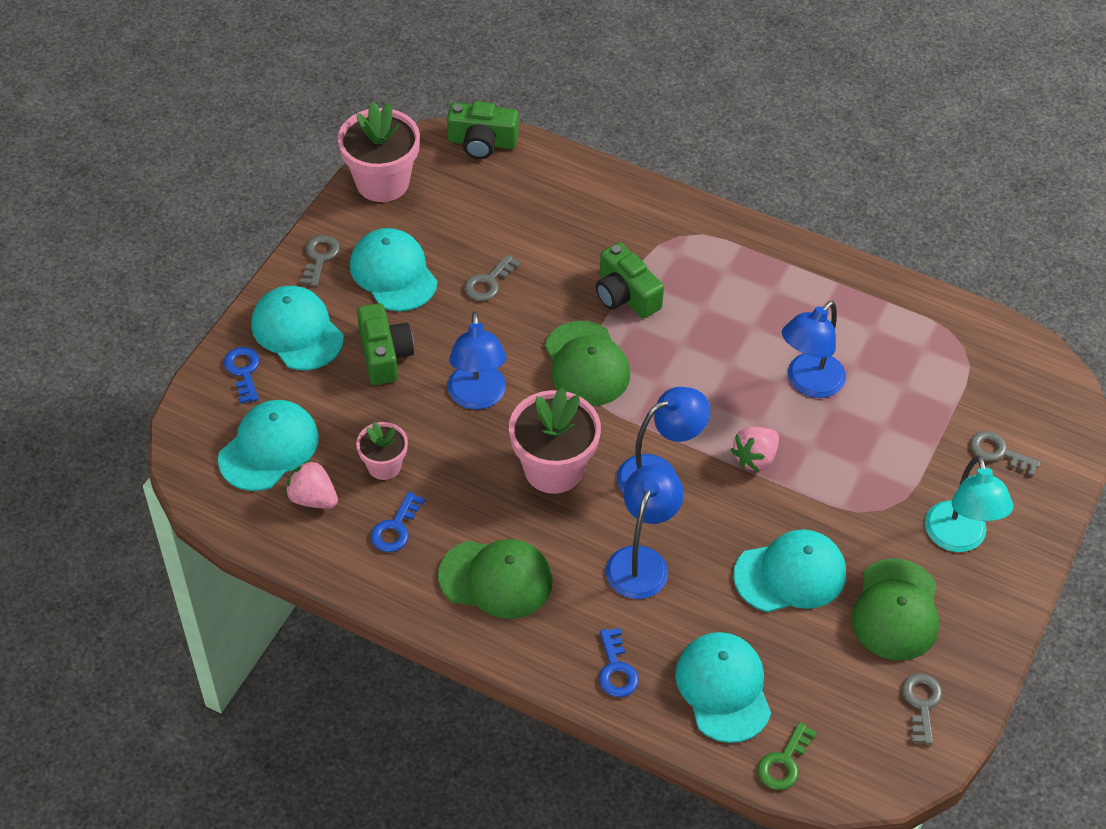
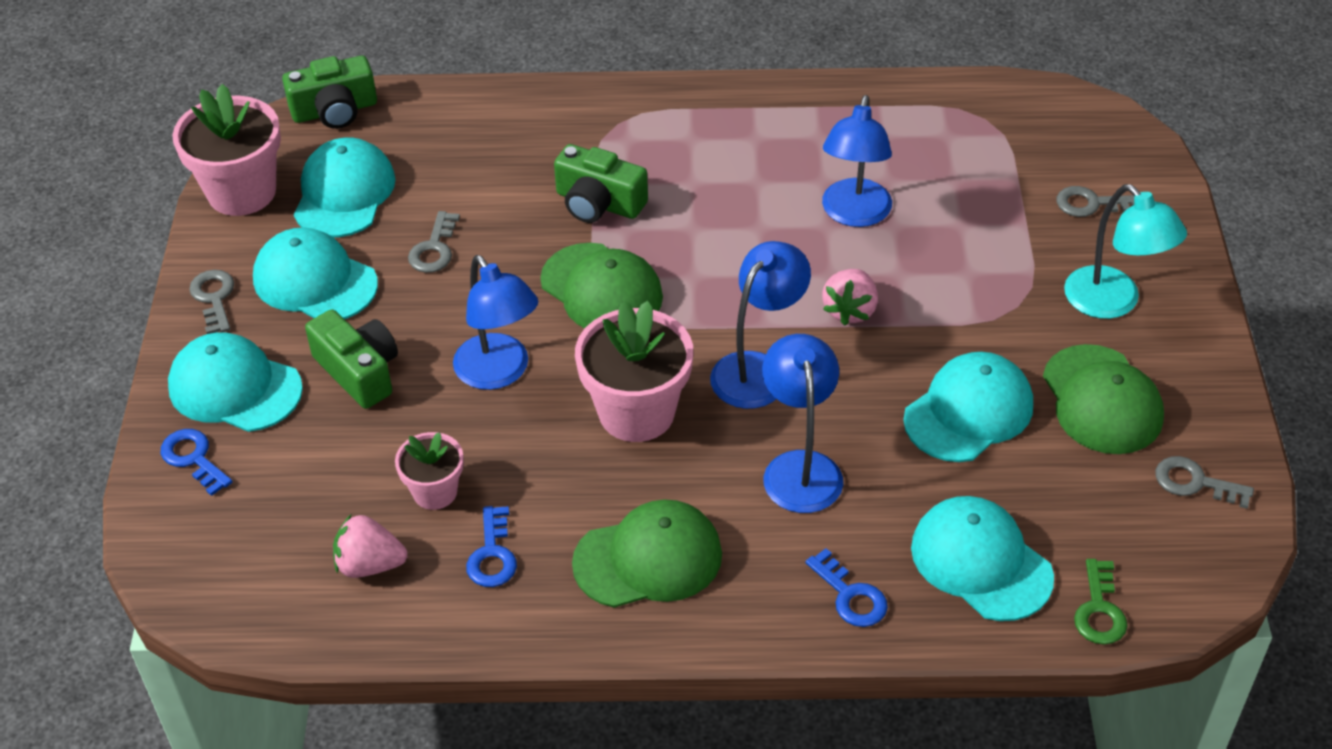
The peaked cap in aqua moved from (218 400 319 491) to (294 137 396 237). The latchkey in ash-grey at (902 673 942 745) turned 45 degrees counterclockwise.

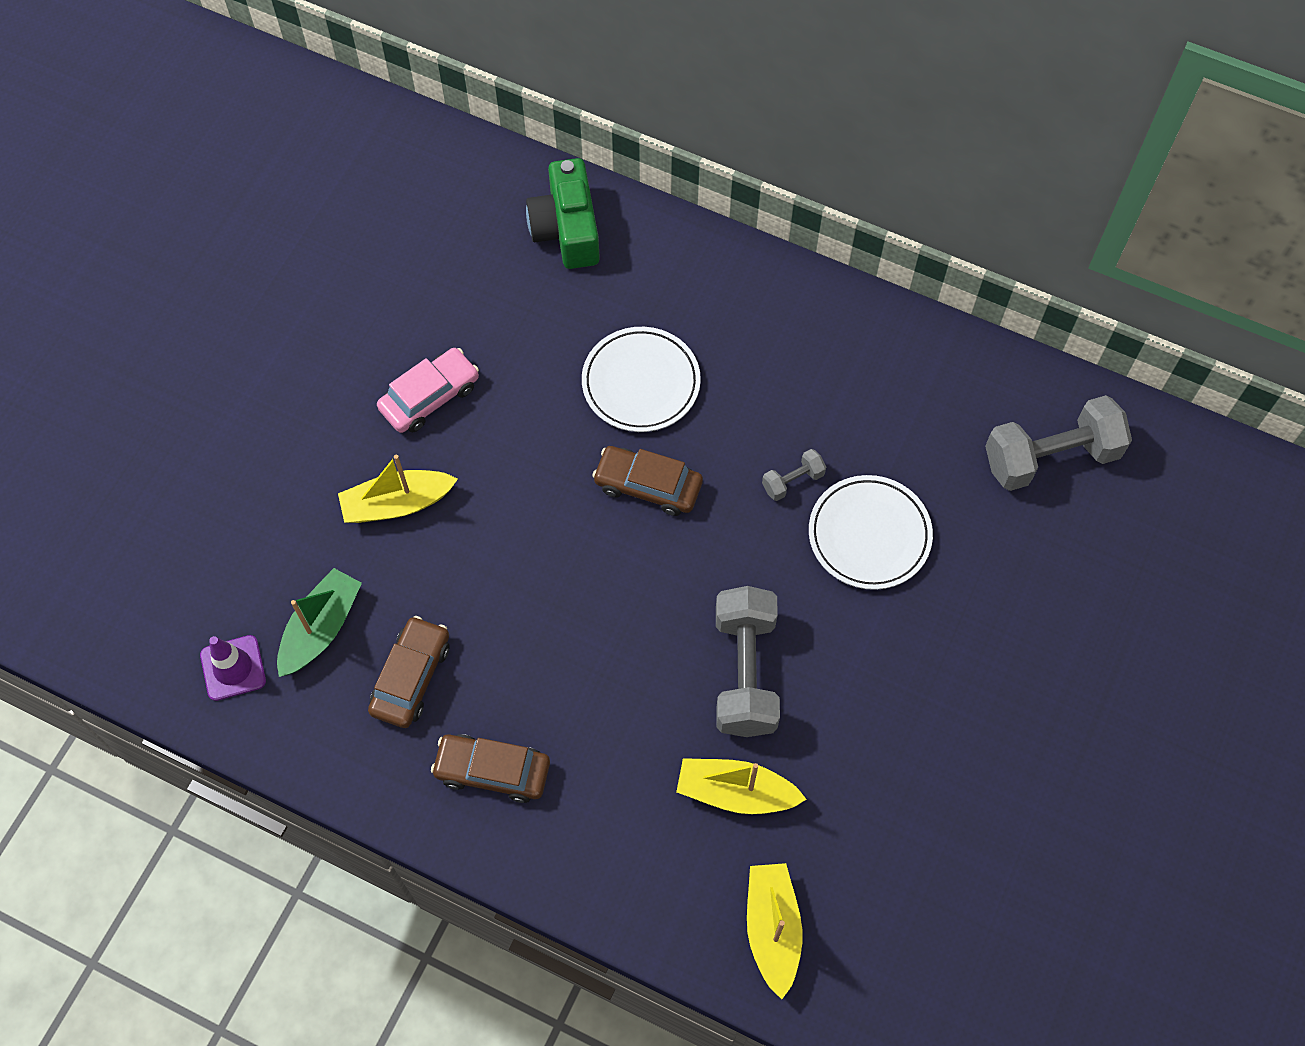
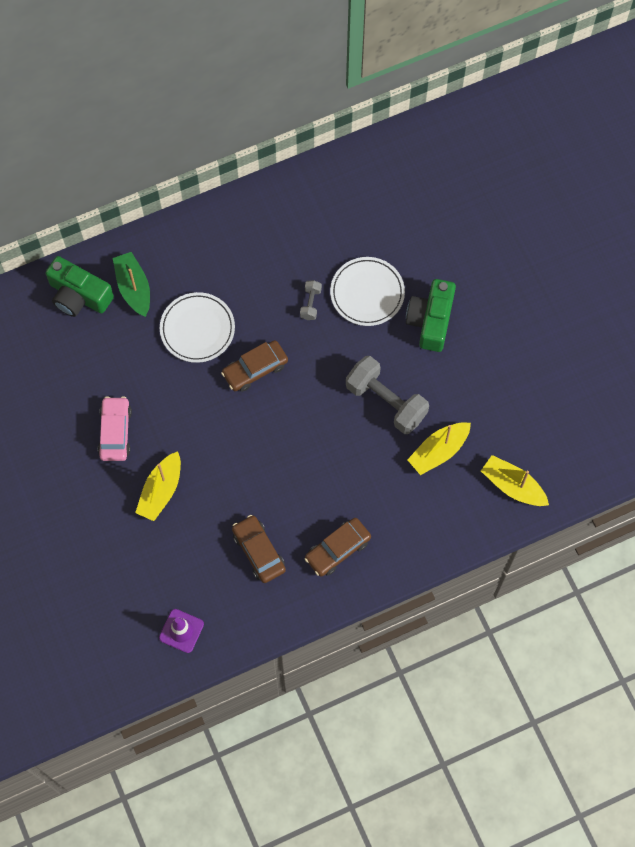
The hand weight in ash-grey at (985 395 1132 491) disappeared. The boat in emerald moved from (277 568 362 677) to (113 252 150 317). The compact camera in emerald at (406 279 456 352) appeared.

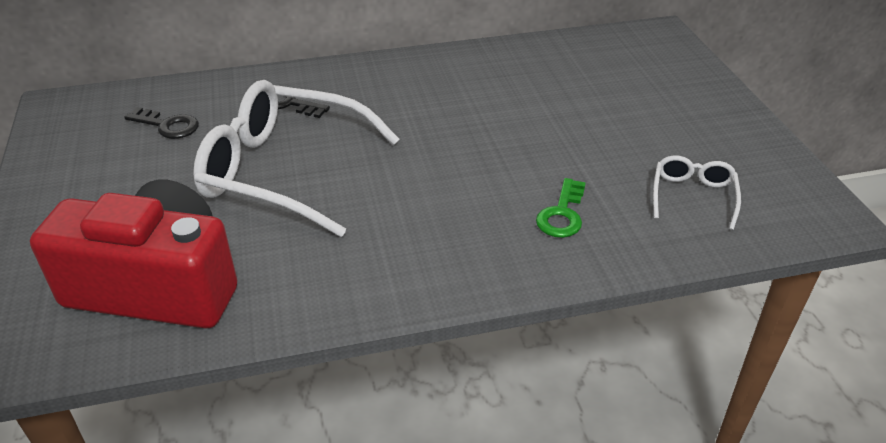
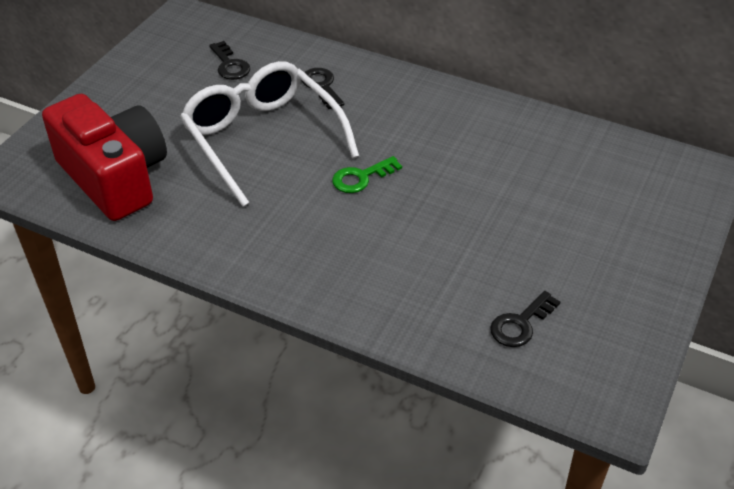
The eyeglasses in snow-white at (653 155 741 230) was replaced by the latchkey in ebony at (490 291 560 347). The latchkey in emerald moved from (536 178 586 238) to (332 156 402 193).

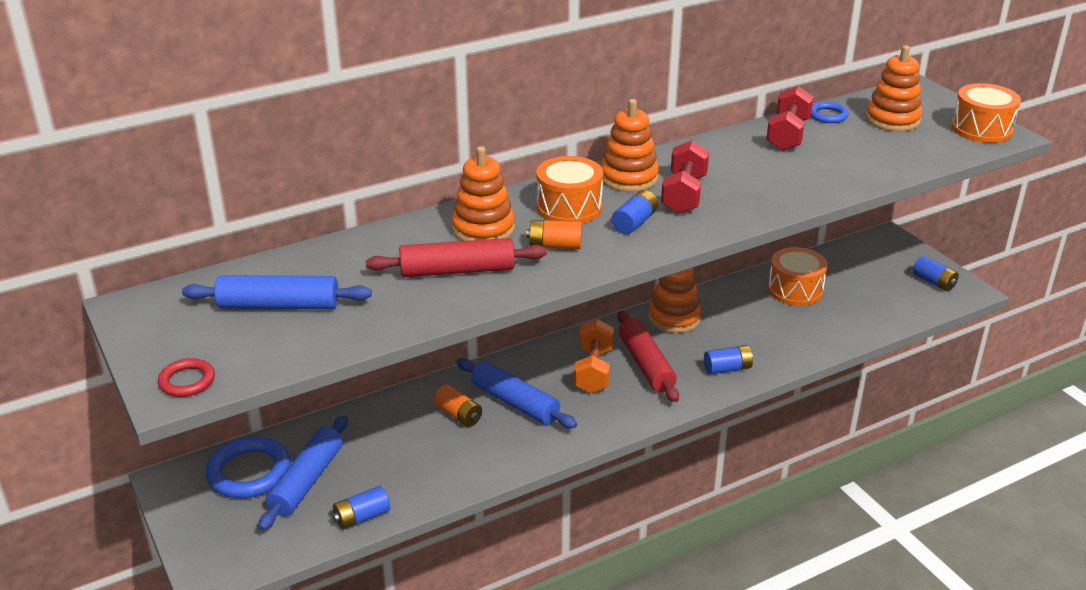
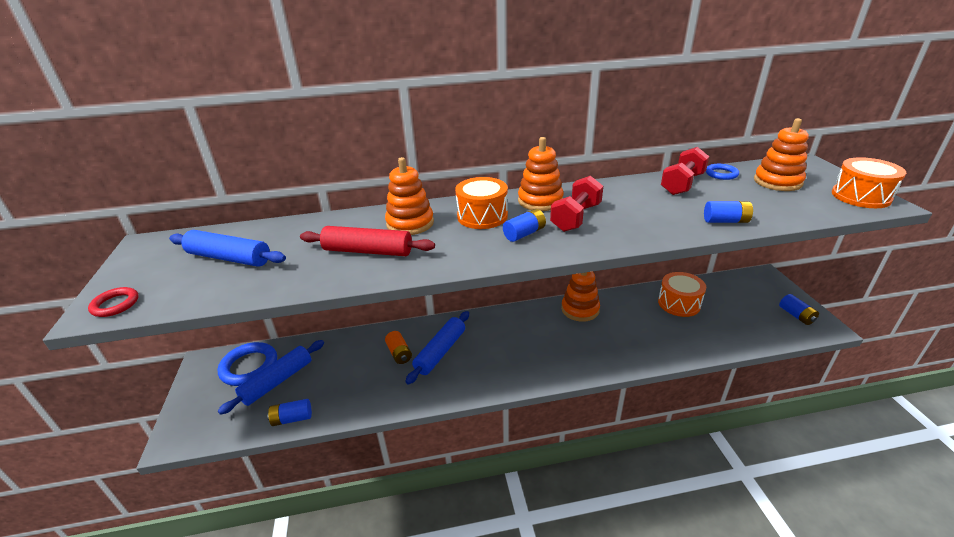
The power cell in bright orange at (526 220 582 249) disappeared. The dough roller in red at (617 311 679 402) disappeared. The hand weight in bright orange at (574 319 614 393) disappeared. The power cell in blue moved from (704 345 753 375) to (704 201 753 223). The dough roller in blue at (457 358 577 428) turned 60 degrees clockwise.

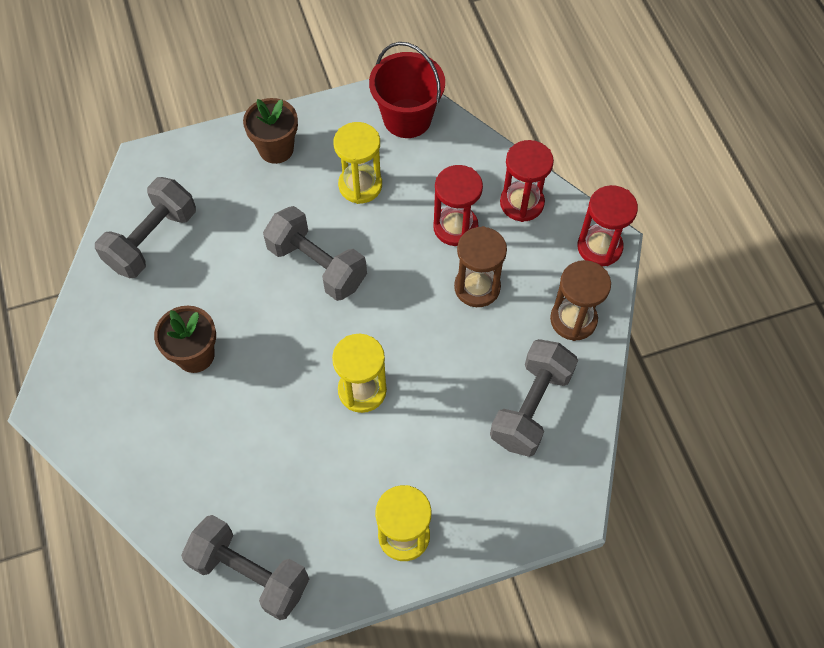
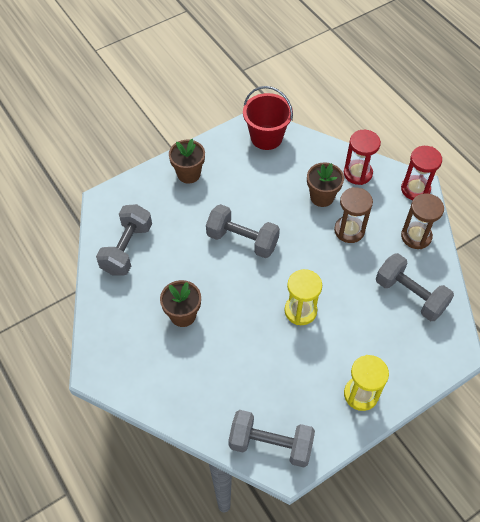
The sandglass in yellow at (333 122 382 204) disappeared. The sandglass in red at (433 165 483 246) was replaced by the potted plant in dark brown at (307 162 344 207). The hand weight in ash-grey at (490 339 578 457) turned 60 degrees counterclockwise.

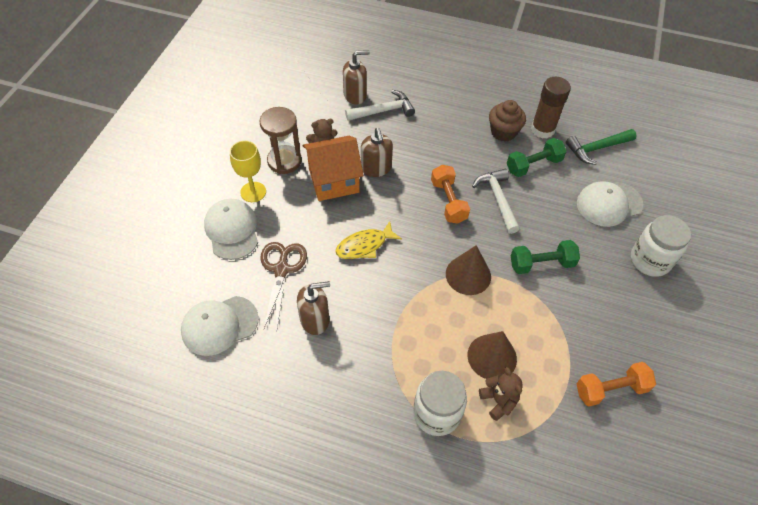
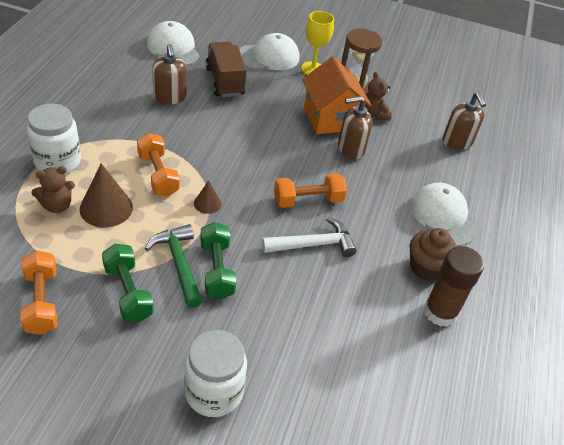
The claw hammer in snow-white at (345 90 415 121) disappeared. The claw hammer in emerald moved from (566 129 637 165) to (145 224 203 308). The hand weight in emerald moved from (507 138 567 177) to (102 244 154 322). The peaked cap in snow-white moved from (577 181 643 227) to (410 183 477 246). The fish in yellow at (335 221 402 259) disappeared. The pair of scissors in dark brown at (261 242 307 328) was replaced by the truck in dark brown at (205 42 247 97). The cone shape in dark brown at (446 245 491 295) changed to 0.55 times the size. The hand weight in bright orange at (137 133 180 197) appeared.

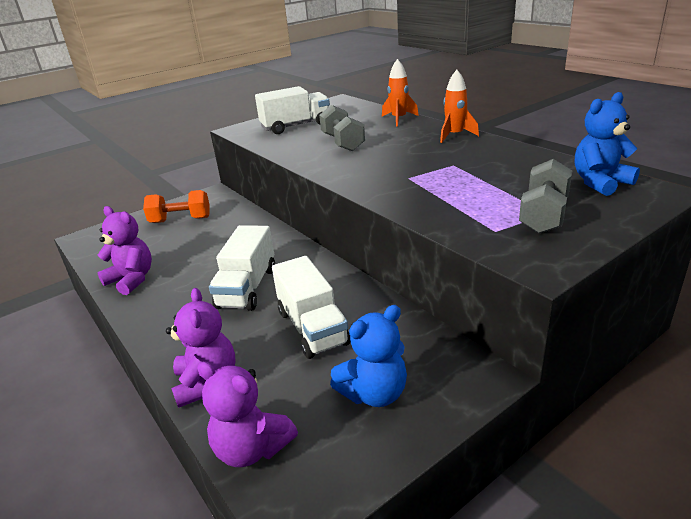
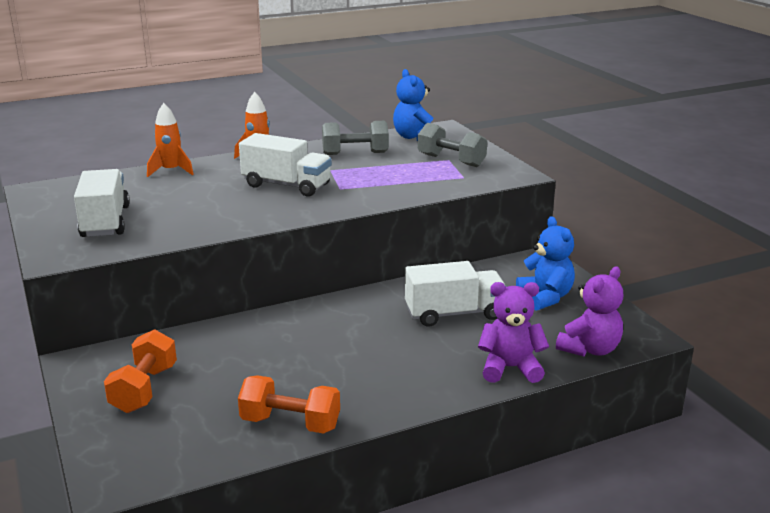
The hand weight in ash-grey moved from (319 105 365 151) to (322 121 389 155). The teddy bear in violet at (98 206 152 295) was replaced by the hand weight in bright orange at (238 375 340 434). The truck in snow-white moved from (209 225 275 311) to (239 133 332 197).

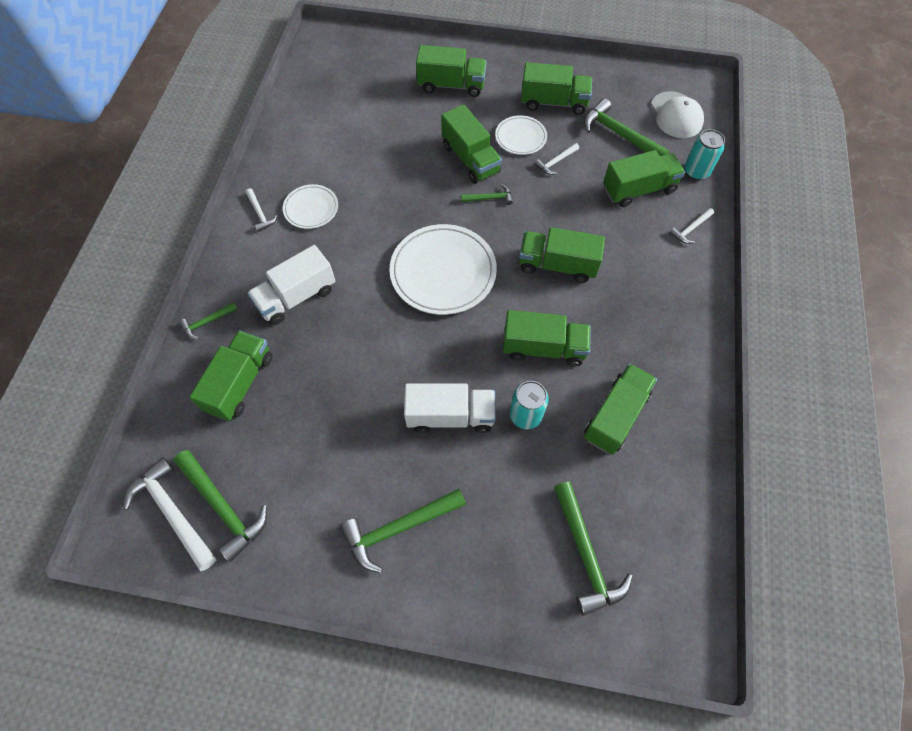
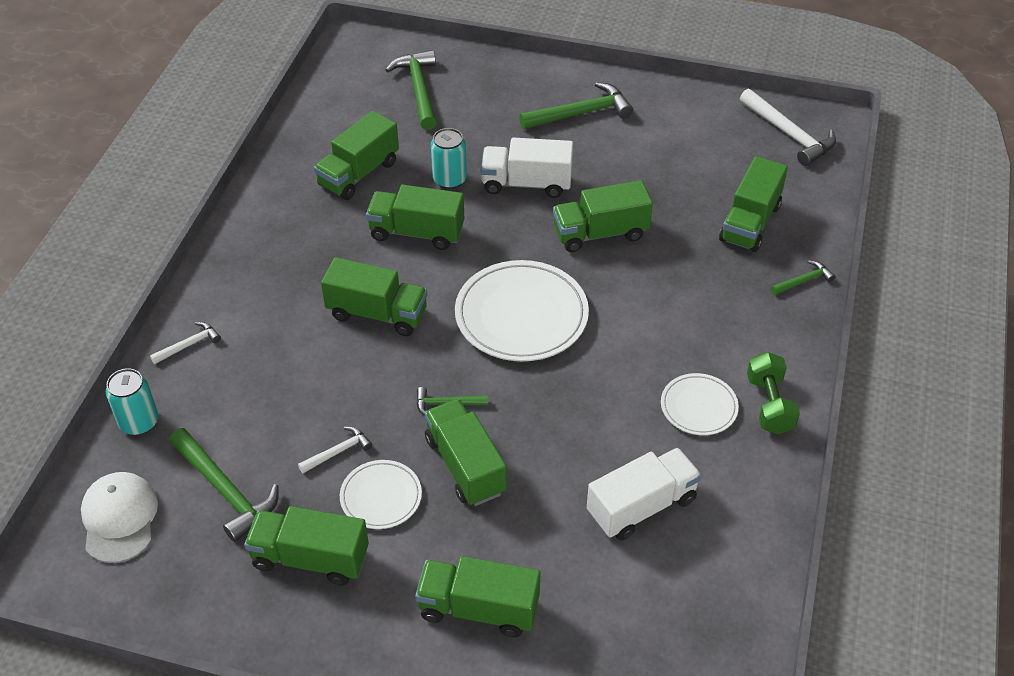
The truck in emerald moved from (603 150 685 207) to (553 180 653 252). The claw hammer in snow-white at (246 188 277 232) was replaced by the hand weight in emerald at (747 352 800 434). The truck in snow-white moved from (247 245 335 325) to (587 448 702 541). The claw hammer in emerald at (174 450 267 562) disappeared.

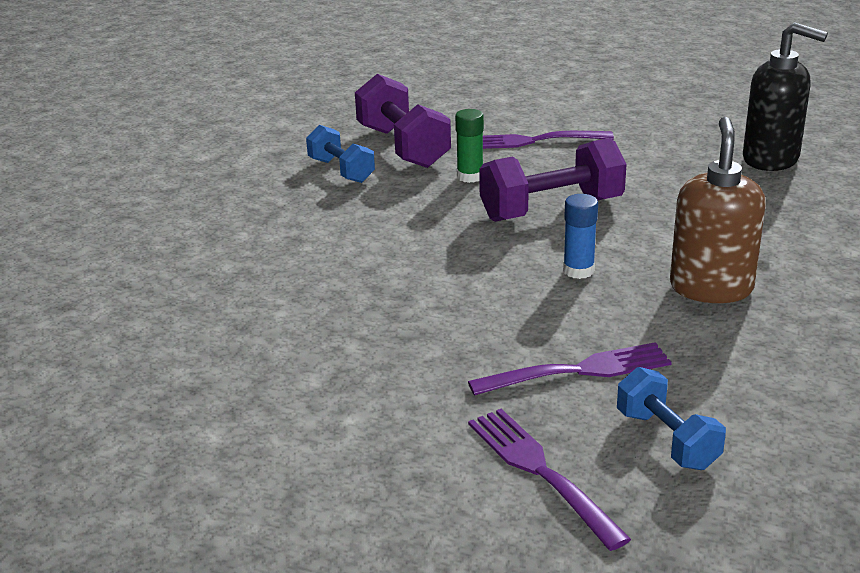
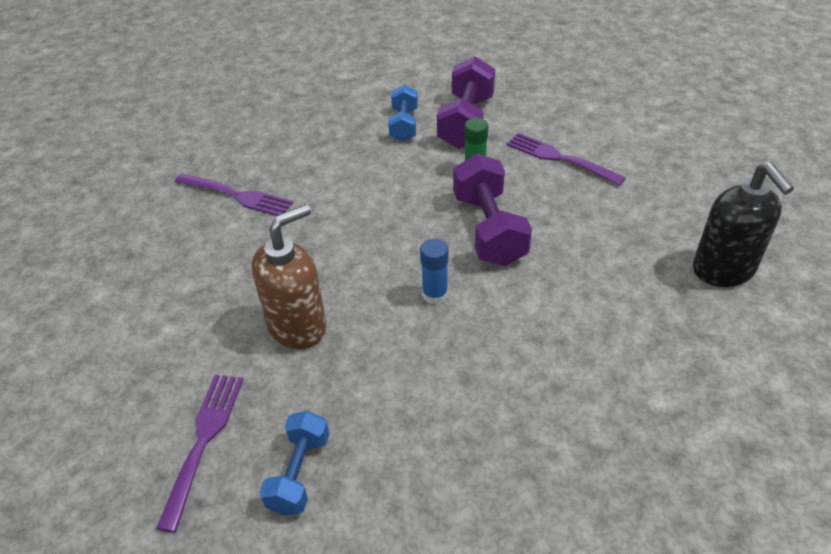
The soap dispenser in dark brown moved from (670 117 766 303) to (252 204 327 349). The hand weight in violet at (479 138 627 222) turned 60 degrees clockwise. The dinner fork in violet moved from (468 342 672 396) to (175 173 293 216).

